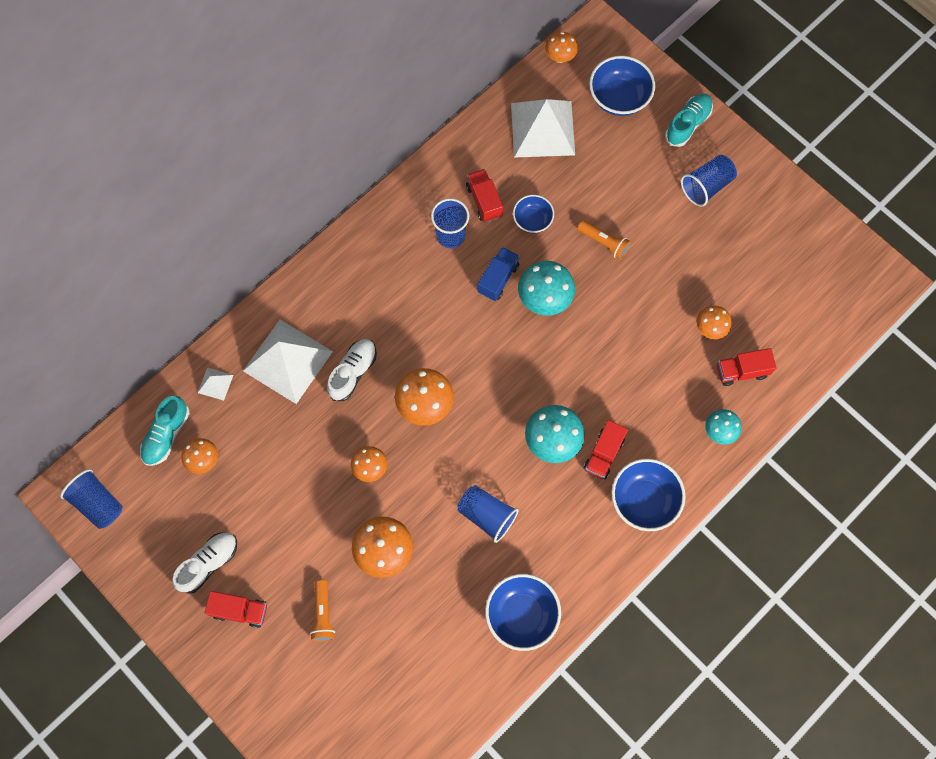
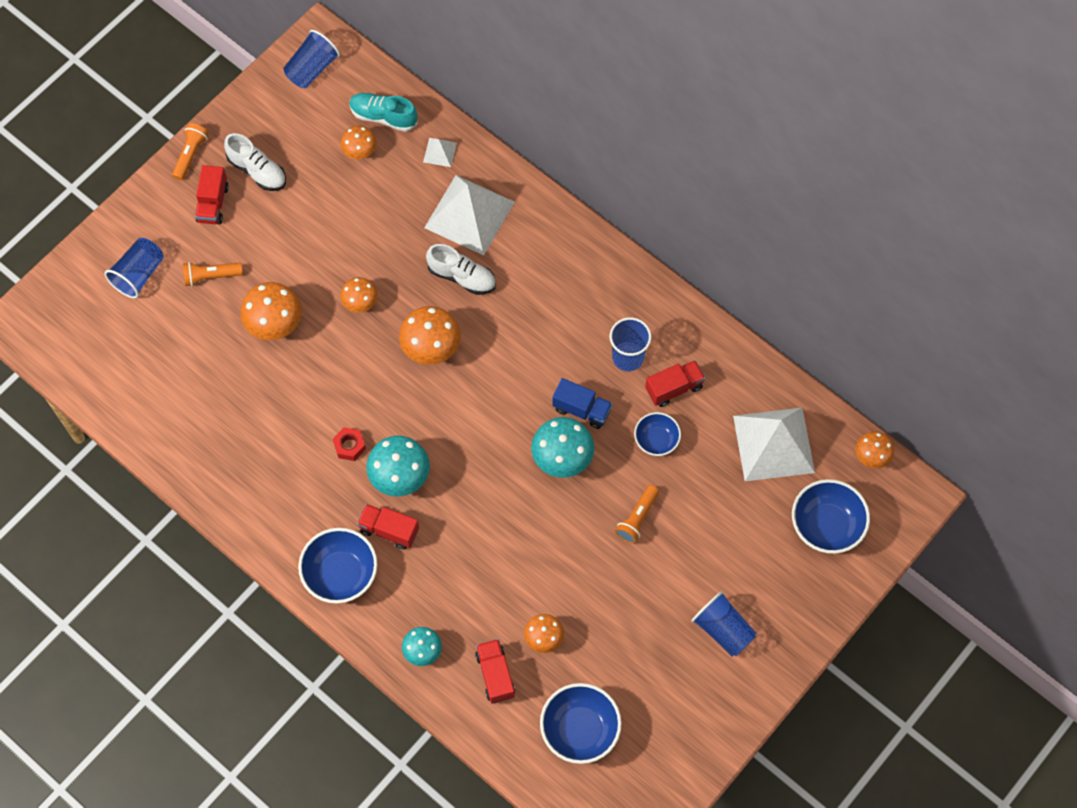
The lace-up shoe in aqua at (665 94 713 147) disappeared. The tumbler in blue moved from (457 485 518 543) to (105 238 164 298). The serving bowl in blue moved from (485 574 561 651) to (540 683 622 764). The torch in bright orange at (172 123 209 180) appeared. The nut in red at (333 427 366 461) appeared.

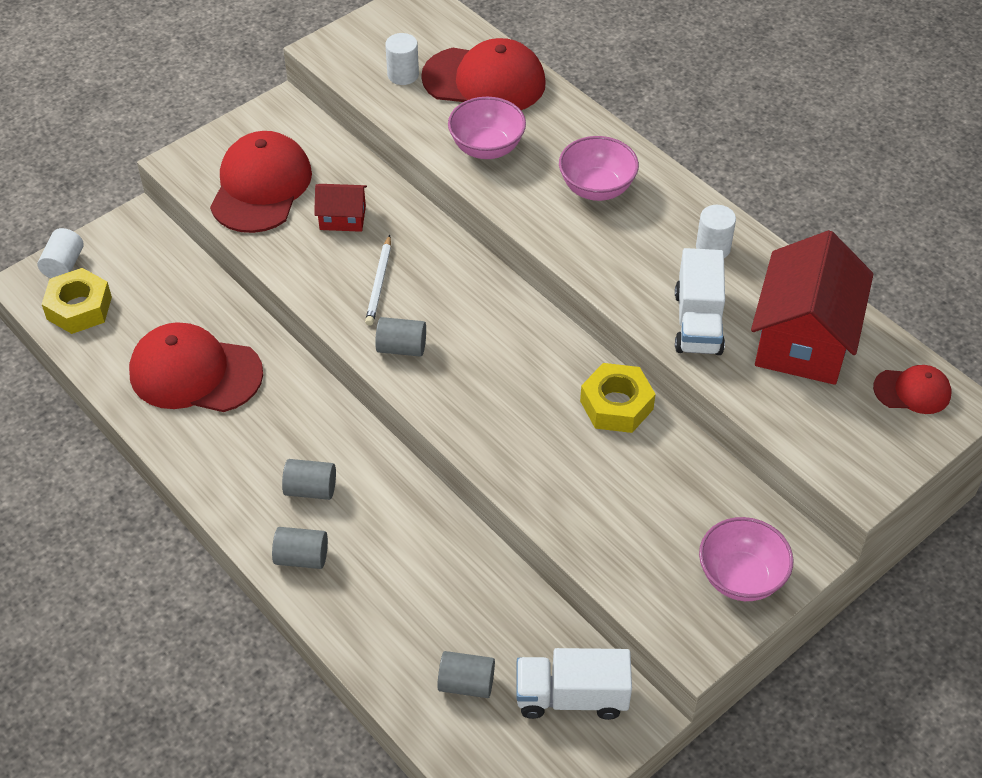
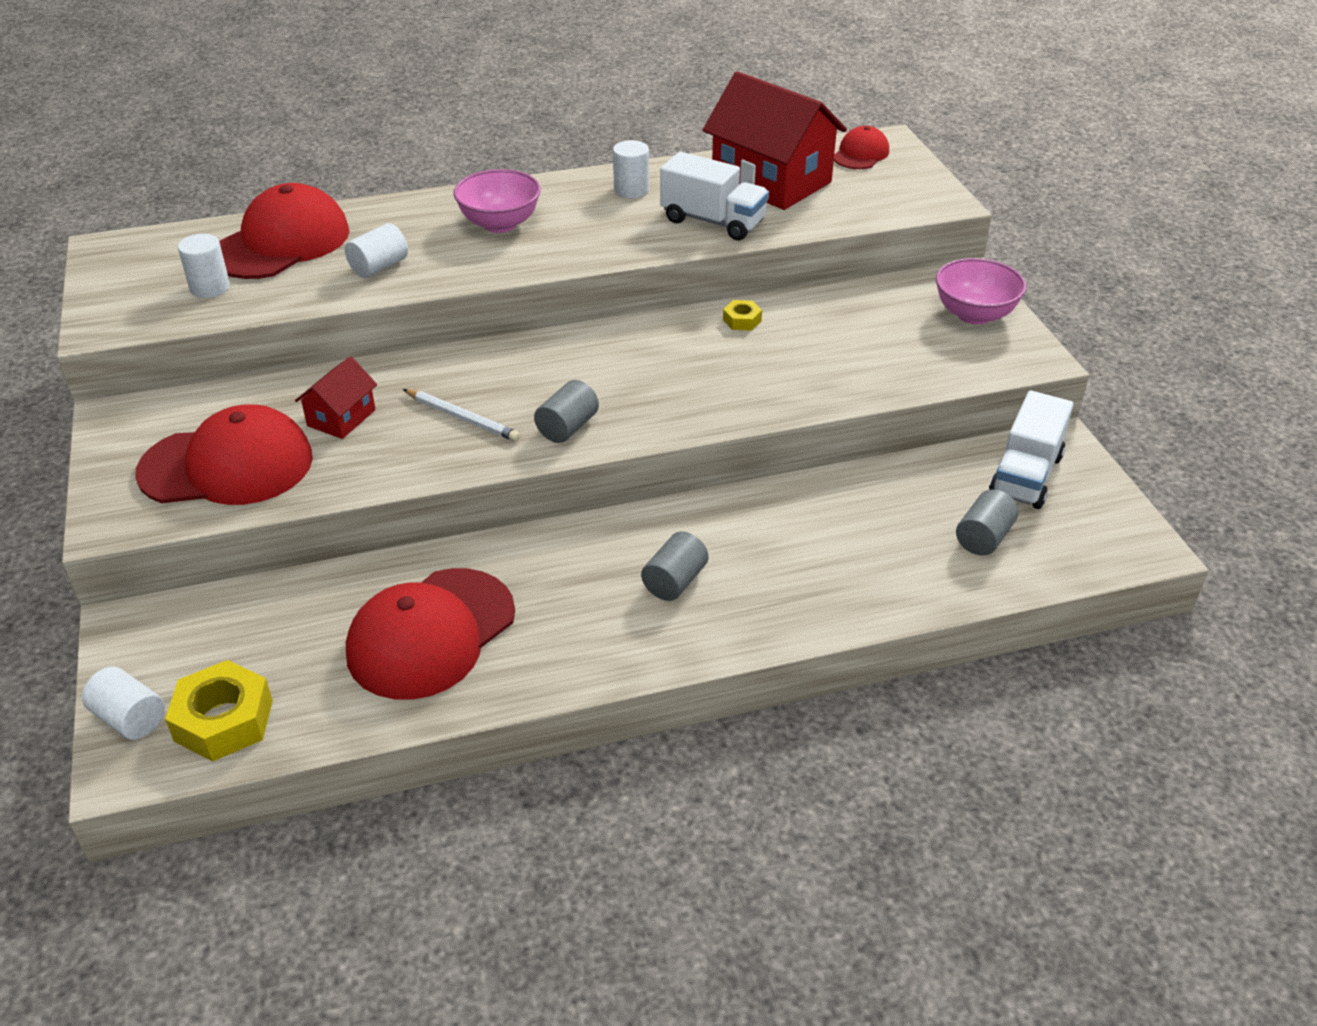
The serving bowl in rose-pink at (448 97 526 159) was replaced by the solid cylinder in snow-white at (345 223 408 278). The peaked cap in red at (210 131 312 233) turned 135 degrees clockwise. The nut in yellow at (580 363 655 433) changed to 0.50 times the size. The solid cylinder in ash-grey at (272 527 328 569) disappeared.

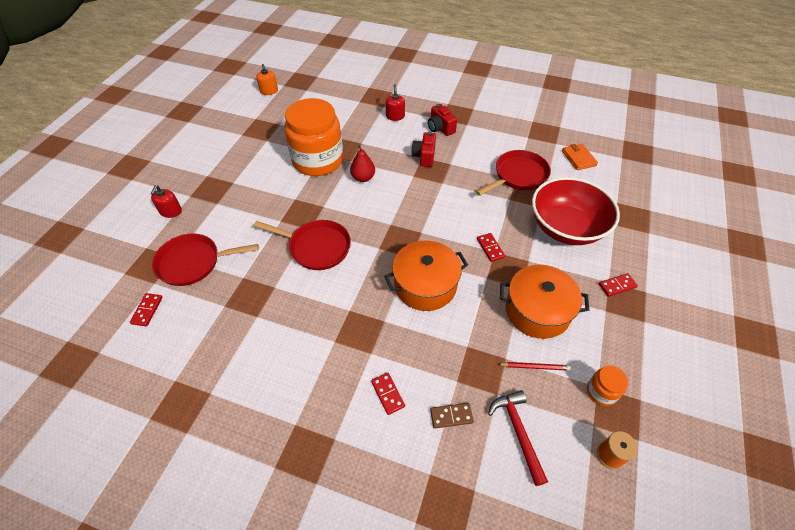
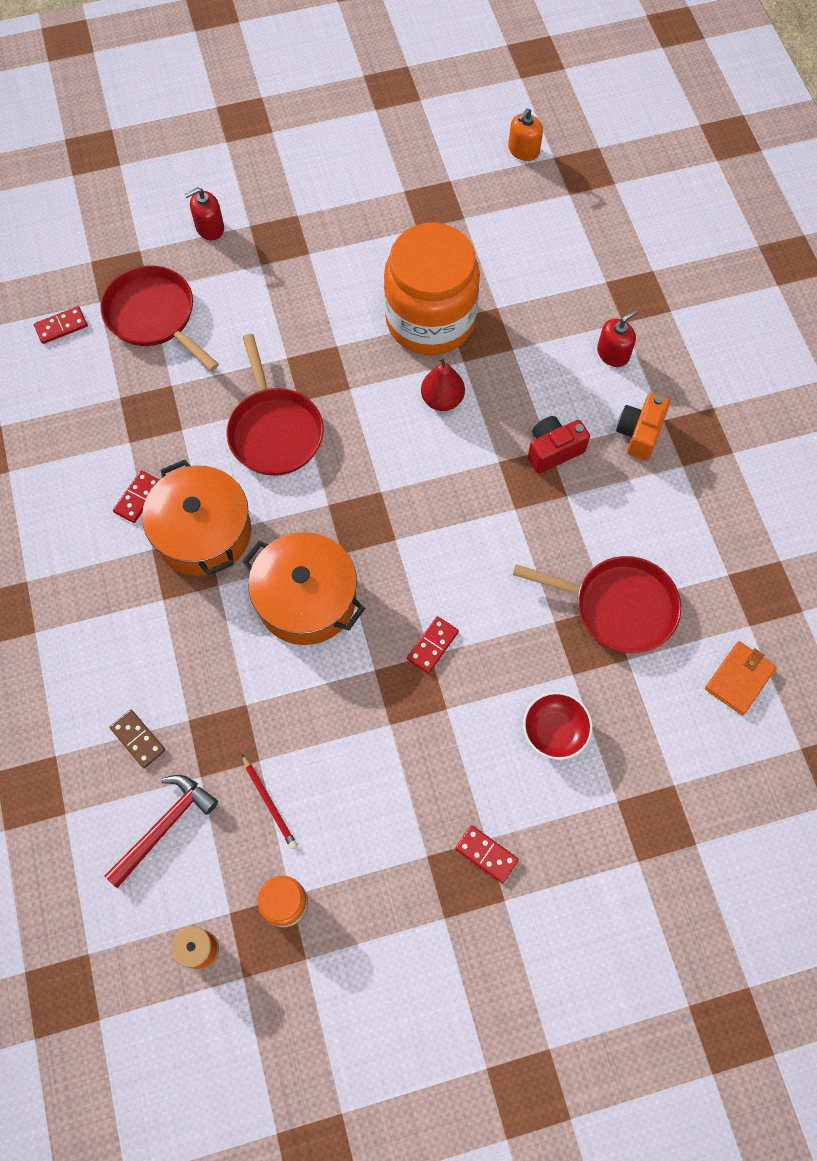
The compact camera in red at (428 104 457 136) became the compact camera in bright orange at (616 393 670 460). The serving bowl in red at (532 177 620 245) changed to 0.46 times the size. The pot in bright orange moved from (500 265 589 339) to (142 460 251 576). The domino in red moved from (371 373 405 415) to (113 470 160 523).

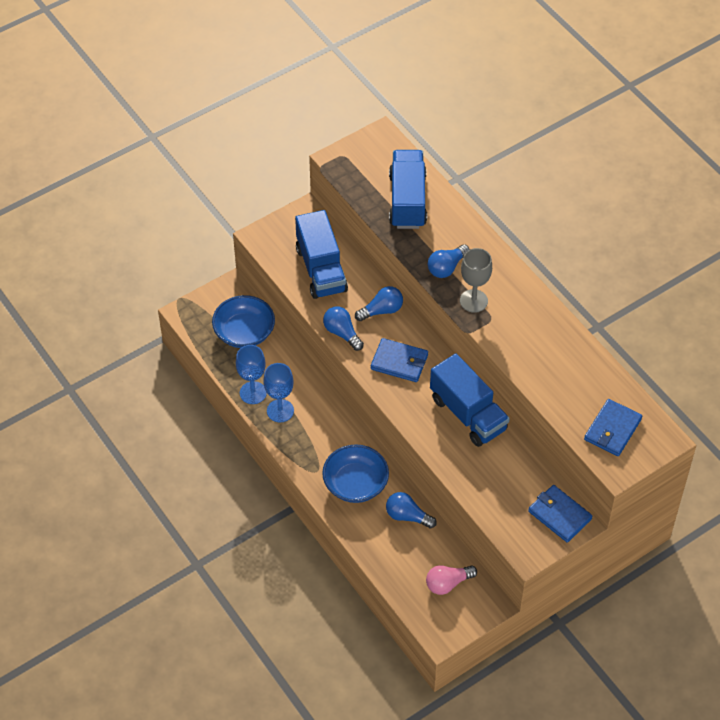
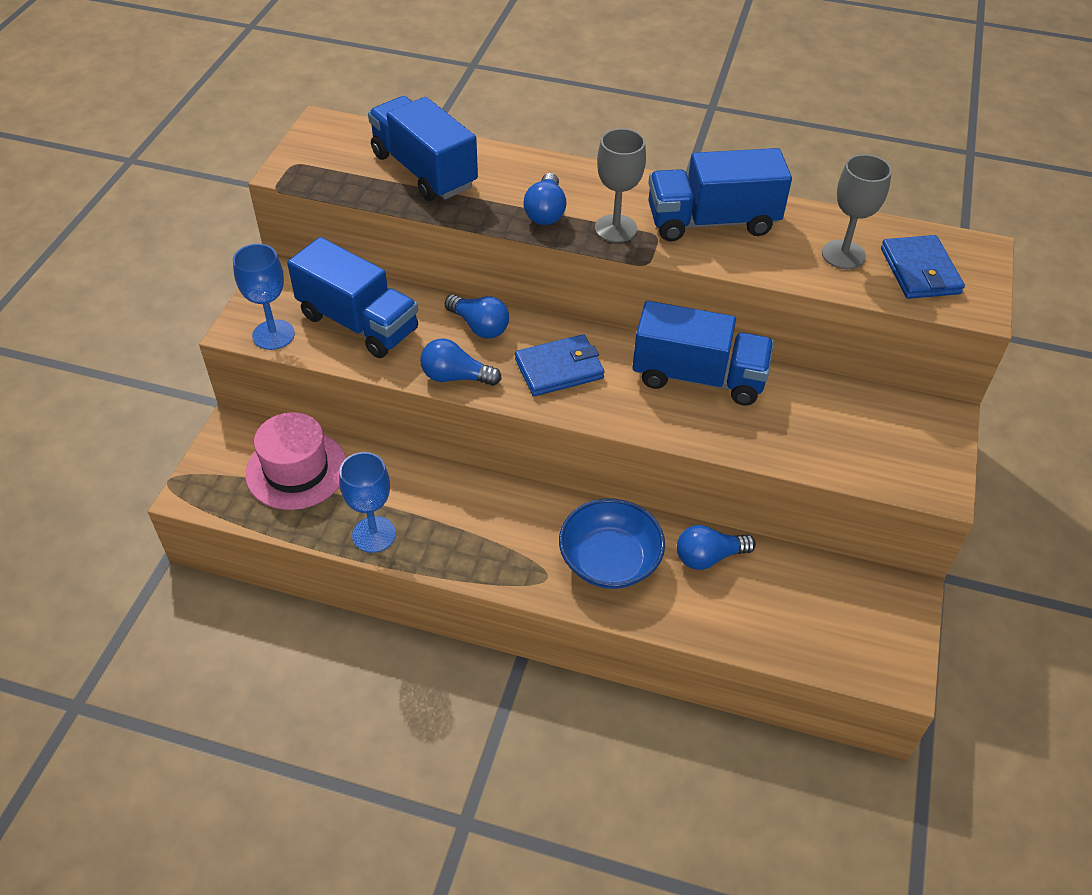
The lightbulb in blue at (355 286 403 321) turned 105 degrees clockwise. The serving bowl in blue at (212 295 275 348) was replaced by the tall hat in rose-pink at (245 412 346 510). The chalice in blue moved from (263 363 294 422) to (233 244 295 350). The wallet in blue at (528 485 593 543) disappeared. The lightbulb in rose-pink at (426 565 477 595) disappeared. The truck in blue at (648 148 792 242) appeared. The chalice in ash-grey at (822 154 892 269) appeared.

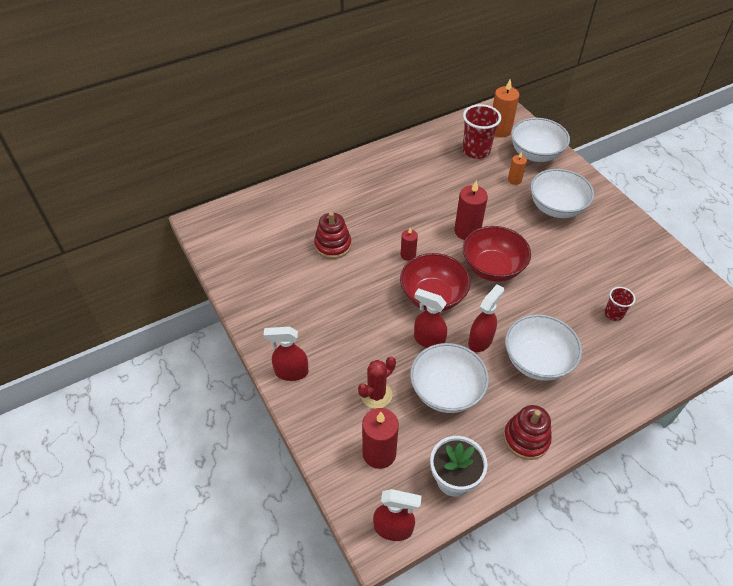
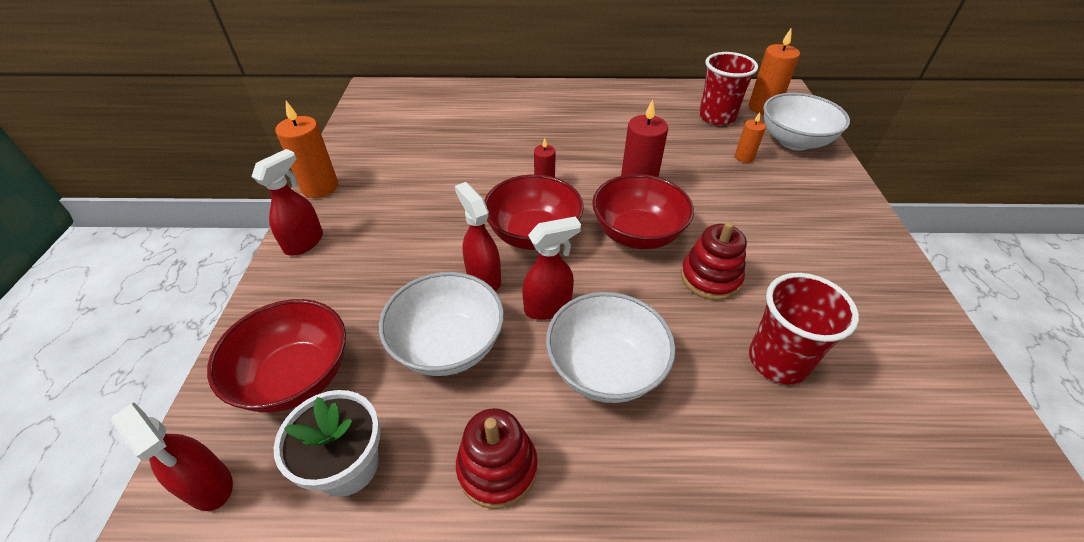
The serving bowl in snow-white at (530 169 594 218) disappeared. The stacking rings in red moved from (314 212 351 259) to (681 221 747 300). The tumbler in red at (605 287 636 321) changed to 1.82 times the size. The spray cleaner in red at (263 327 309 381) turned 90 degrees clockwise. The prickly plant in red at (358 357 396 409) disappeared. The candle in red at (362 408 399 469) was replaced by the serving bowl in red at (207 299 346 413). The candle in bright orange at (275 101 338 198) appeared.

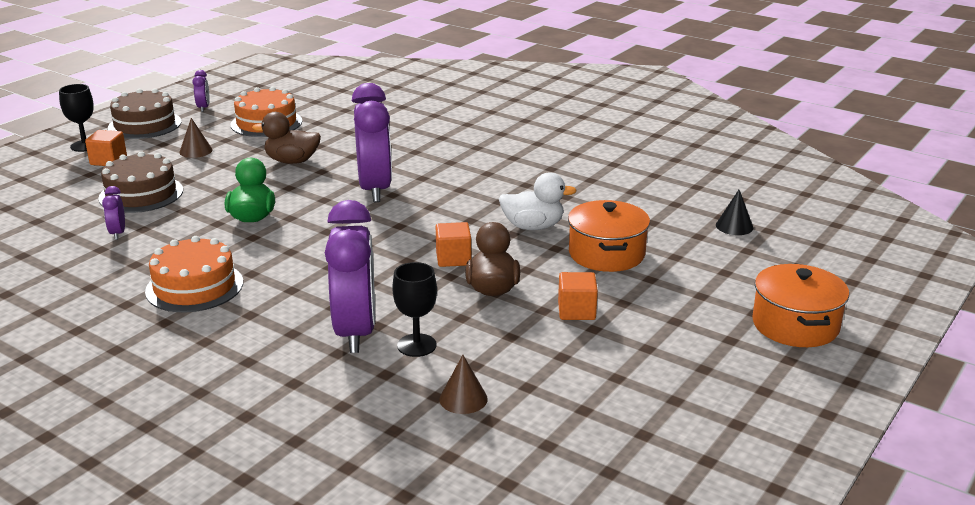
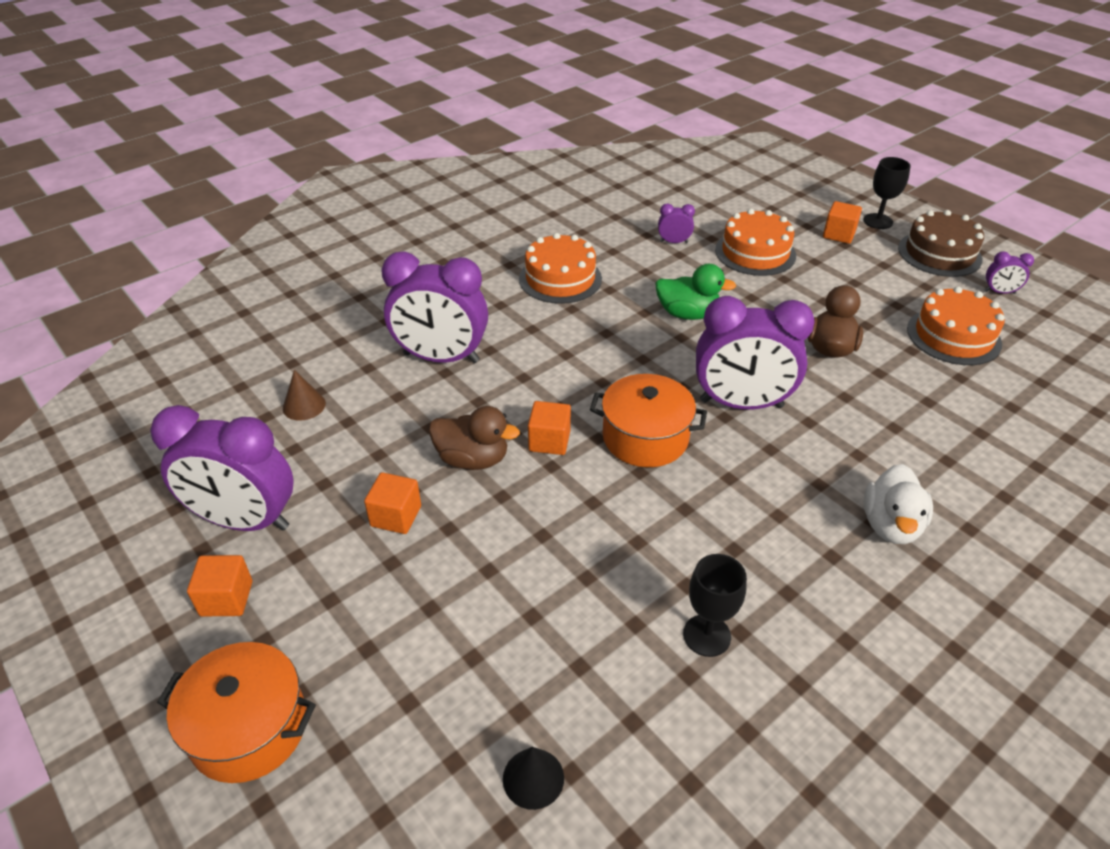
The cone shape in dark brown at (180 118 212 158) disappeared. The cake in dark brown at (98 152 183 213) became the cake in bright orange at (715 209 796 276). The duck in snow-white moved from (499 172 577 230) to (864 464 933 544). The pot in bright orange moved from (568 200 650 272) to (590 374 707 467). The chalice in ebony moved from (392 262 437 357) to (683 554 747 657). The clock in violet at (150 405 294 531) appeared. The cube in bright orange at (187 555 252 616) appeared.

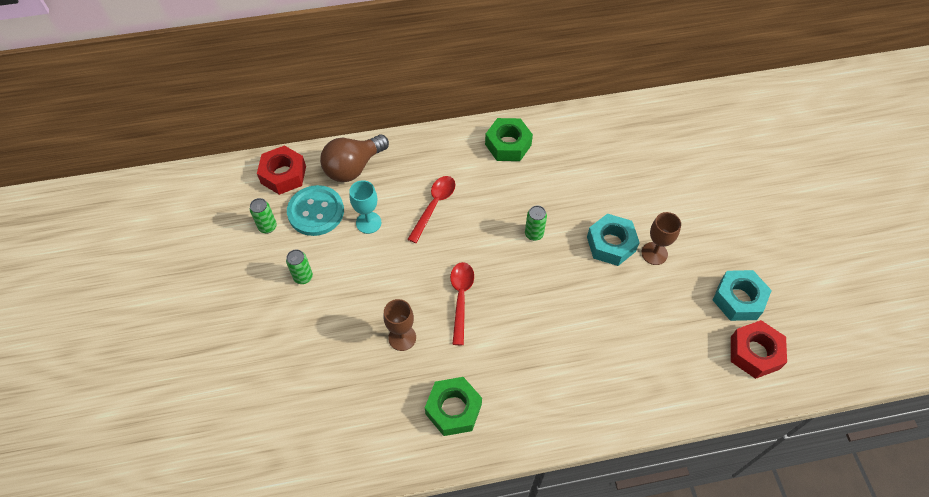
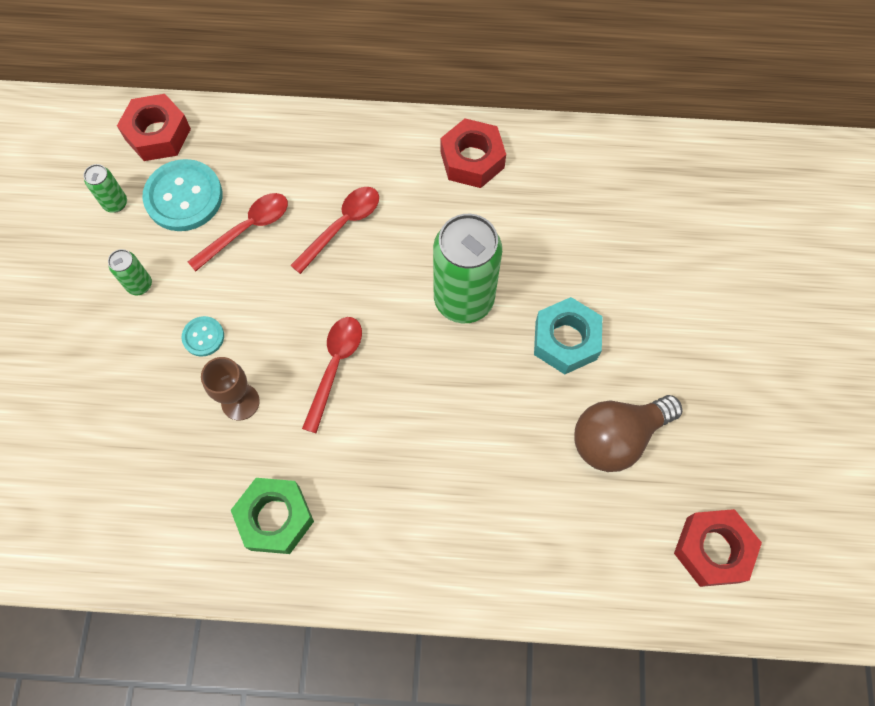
The nut in emerald at (485 118 533 161) became the nut in red at (440 118 506 188). The lightbulb in dark brown moved from (320 135 389 182) to (574 395 682 472). The chalice in aqua at (349 180 381 234) was replaced by the tablespoon in red at (188 193 288 272). The soda can in emerald at (525 206 547 241) changed to 2.25 times the size. The chalice in dark brown at (641 212 681 265) disappeared. The nut in aqua at (713 270 772 321) disappeared. The shirt button in aqua at (182 316 224 357) appeared.

